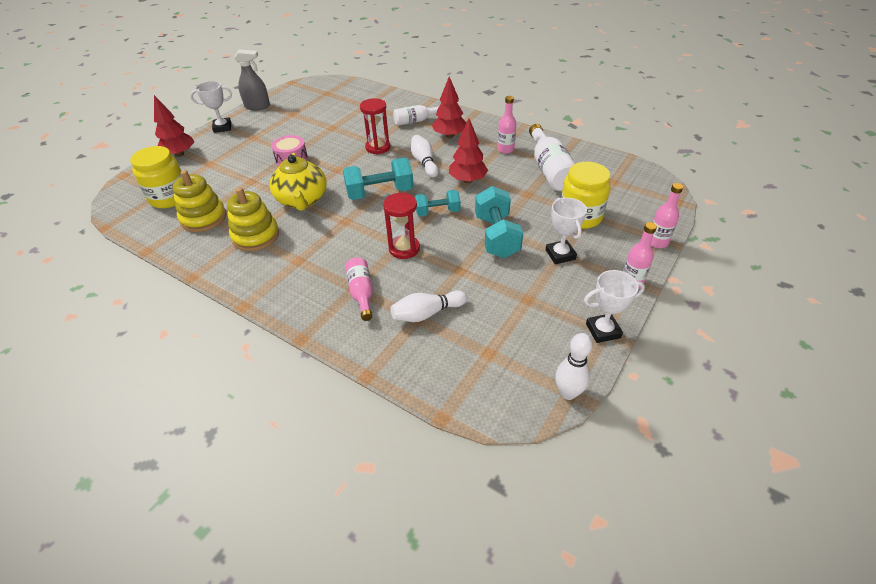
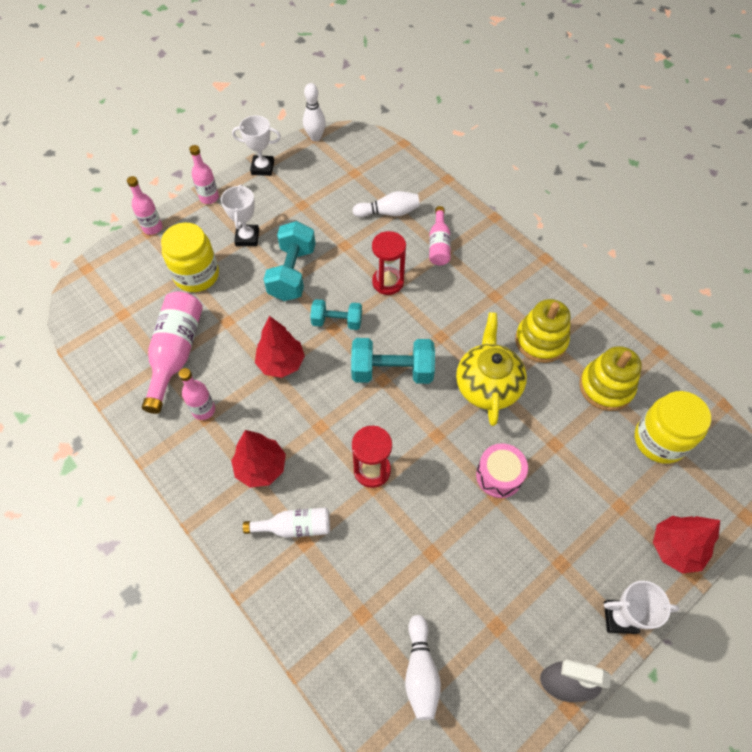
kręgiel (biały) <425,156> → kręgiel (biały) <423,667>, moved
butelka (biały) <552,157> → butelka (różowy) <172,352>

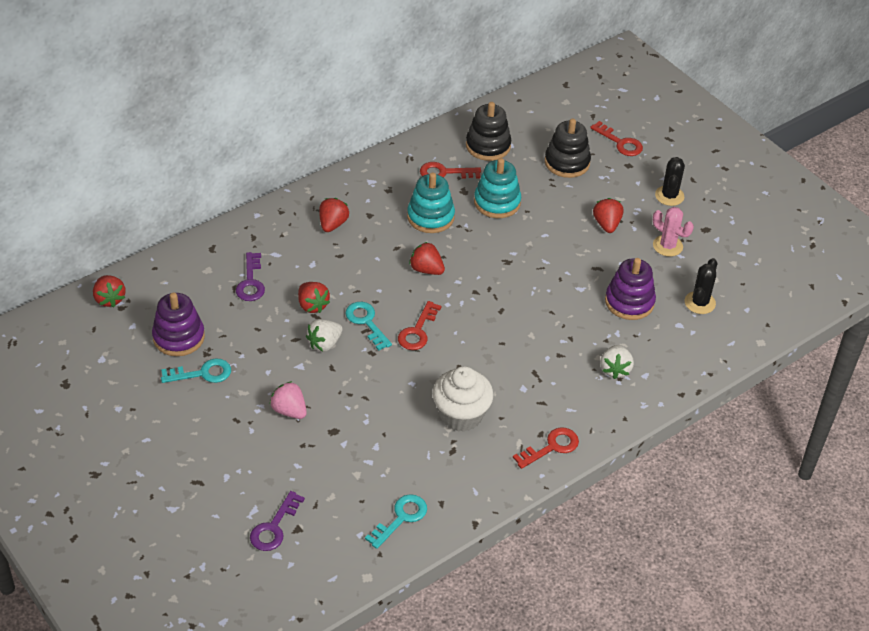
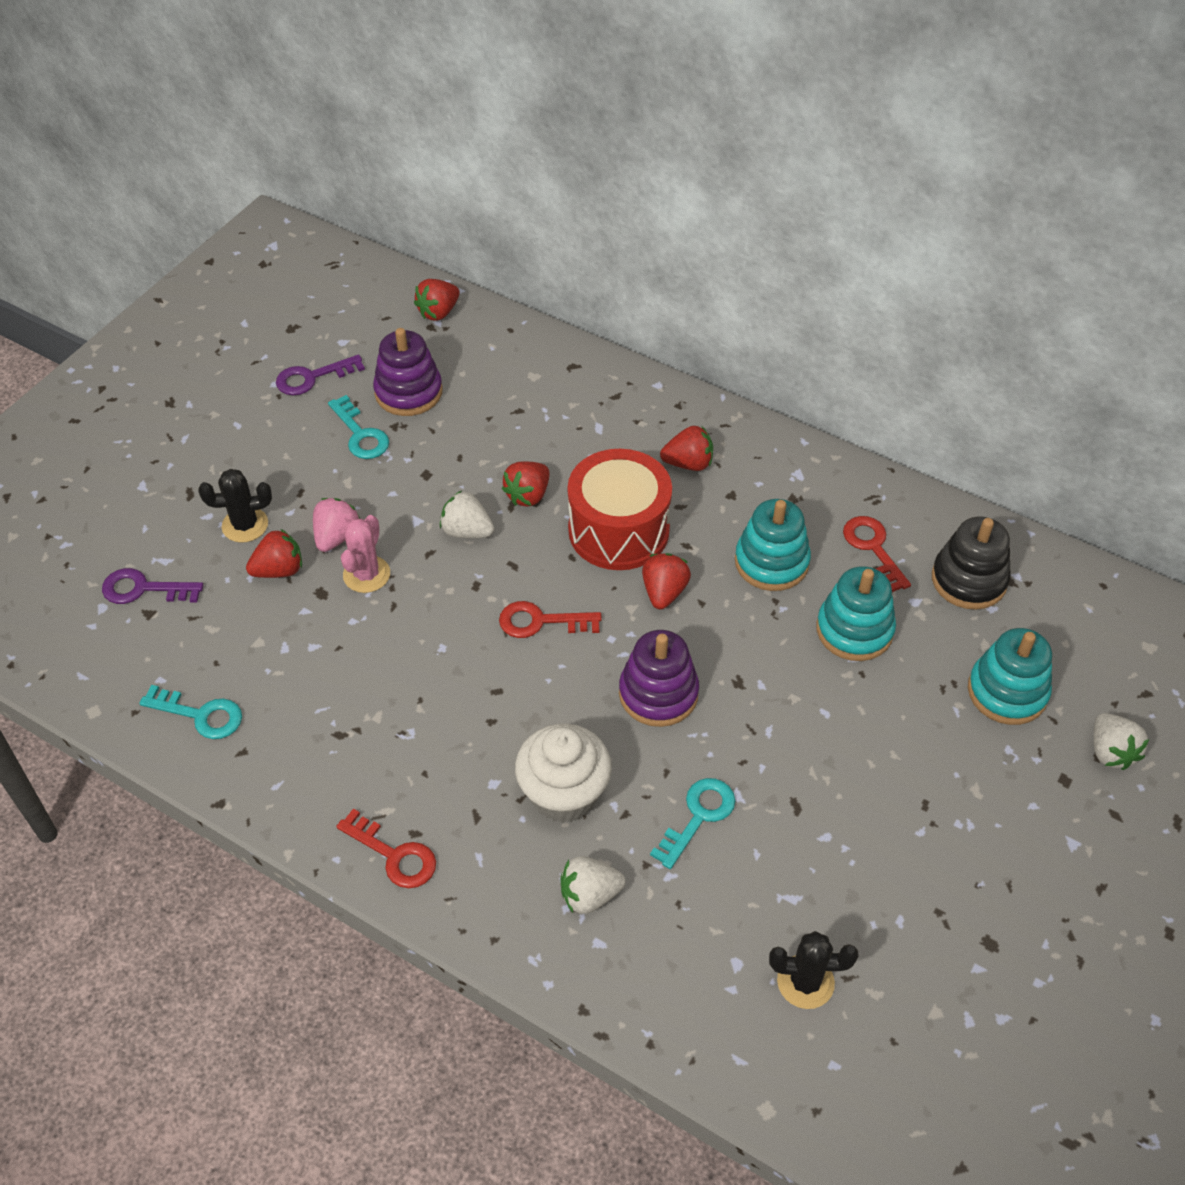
klucz (fioletowy) <250,276> → klucz (fioletowy) <320,375>, moved
klucz (turkusowy) <368,326> → klucz (turkusowy) <692,823>, moved
muffinka (biały) <462,399> → muffinka (biały) <563,773>, moved
zabawka nakładanka (czarny) <568,148> → zabawka nakładanka (turkusowy) <1010,676>
klucz (czerwony) <616,138> → truskawka (biały) <1121,741>
truskawka (czerwony) <608,215> → truskawka (czerwony) <274,553>, moved
zabawka nakładanka (fioletowy) <630,289> → zabawka nakładanka (fioletowy) <659,678>, moved
kaktus (różowy) <673,232> → kaktus (różowy) <365,554>, moved
kaktus (czarny) <670,181> → kaktus (czarny) <235,506>, moved
- → bęben (czerwony) <620,509>

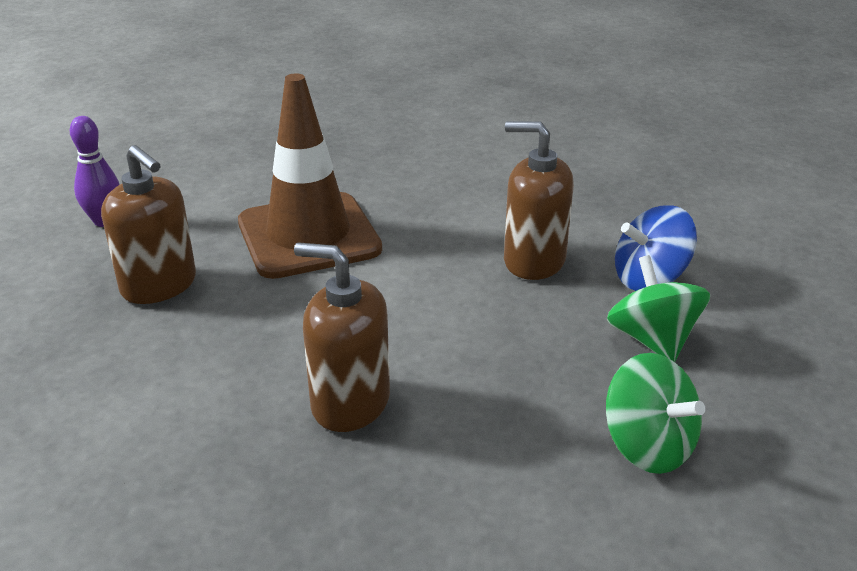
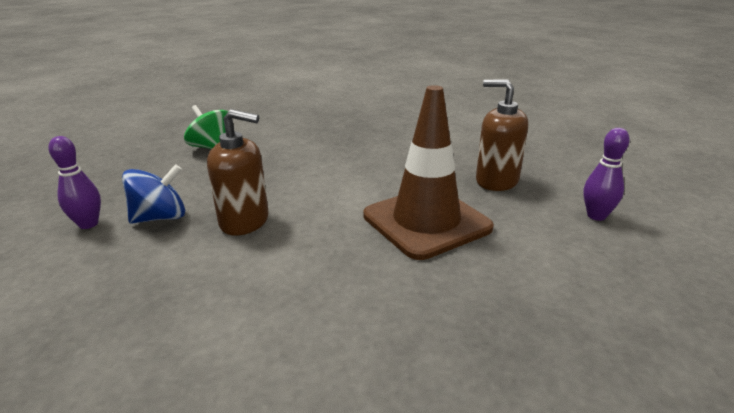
dozownik mydła (brązowy) <342,337> → -
bączek (zielony) <658,308> → -
- → kręgiel (fioletowy) <74,182>

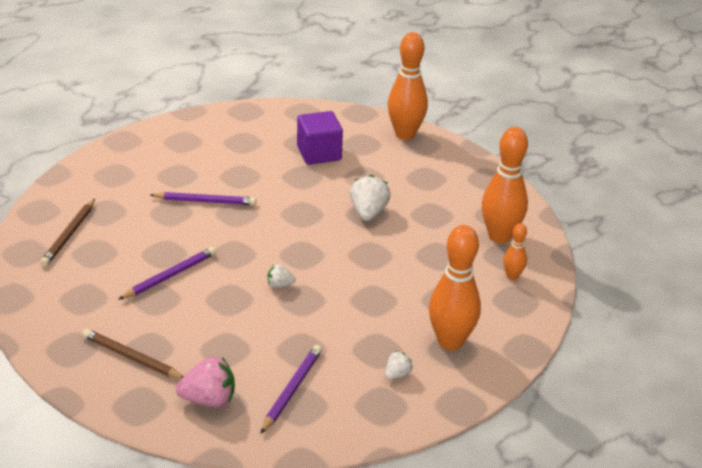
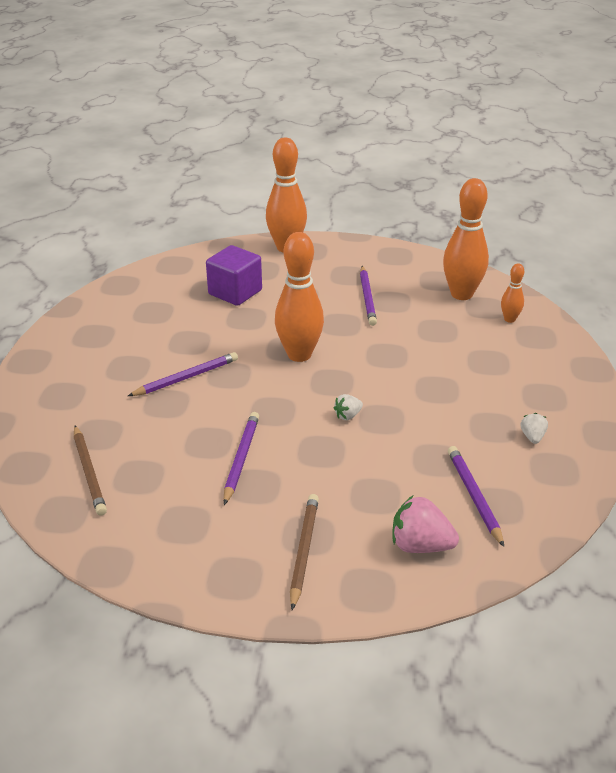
ołówek (brązowy) <133,354> → ołówek (brązowy) <304,552>, 105 degrees clockwise
truskawka (różowy) <205,382> → truskawka (różowy) <425,524>, 120 degrees counterclockwise
truskawka (biały) <370,198> → -
kręgiel (pomarańczowy) <455,287> → kręgiel (pomarańczowy) <299,297>, moved
- → ołówek (fioletowy) <368,296>

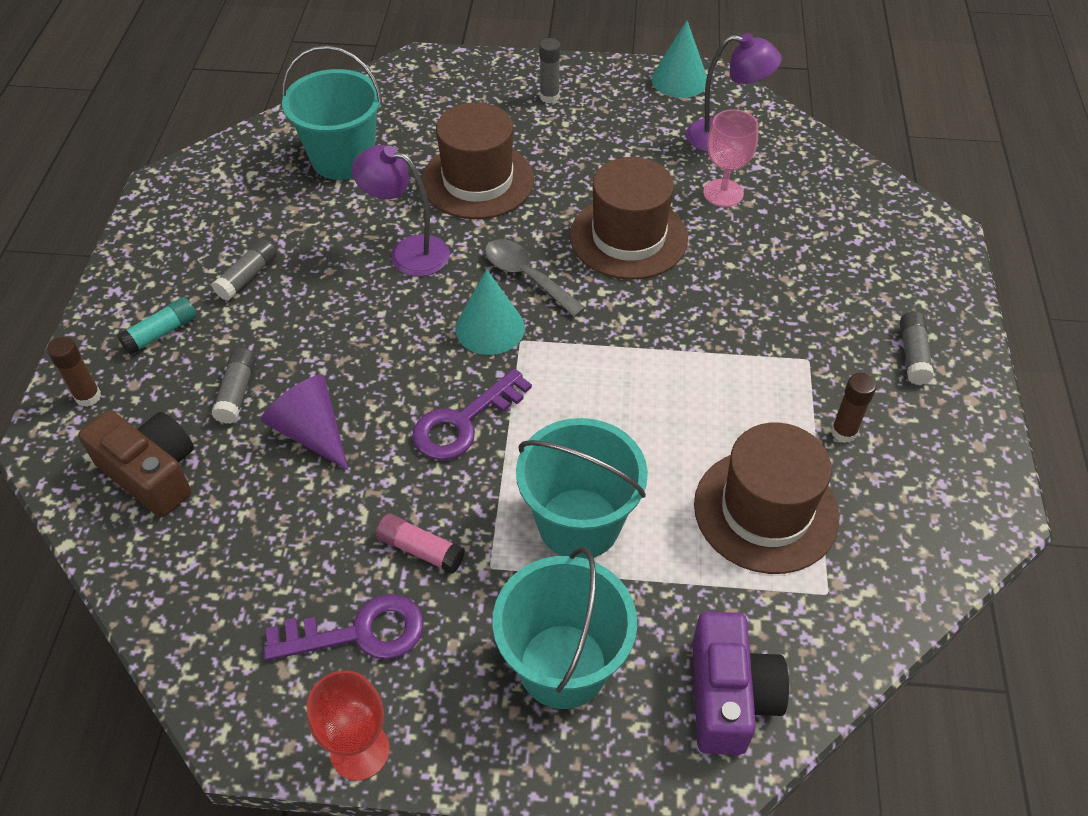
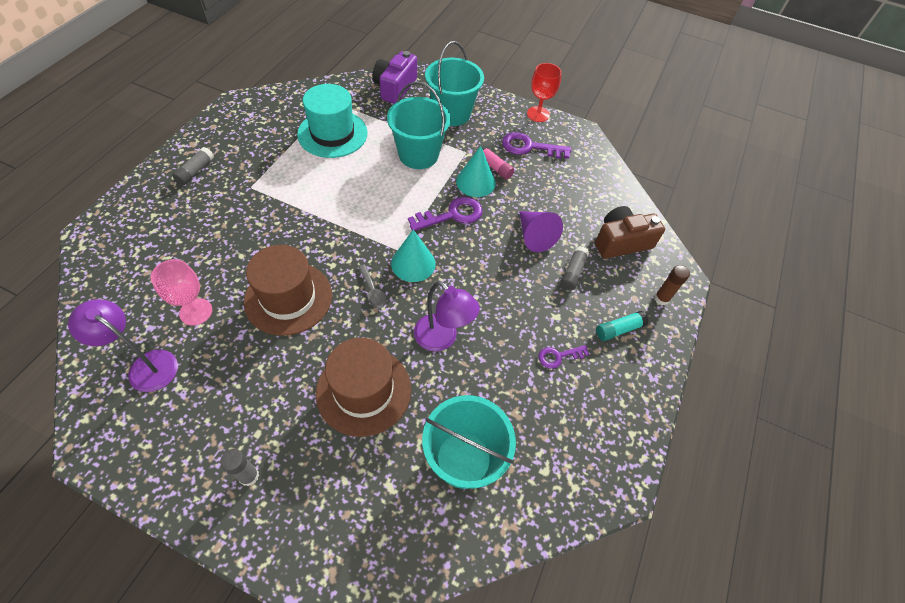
aparat fotograficzny (brązowy) <136,463> → aparat fotograficzny (brązowy) <630,232>, 105 degrees clockwise
klej w sztyfcie (szary) <244,270> → klucz (fioletowy) <563,357>
łyżka (szary) <535,278> → łyżka (szary) <372,286>, x0.65
stożek (turkusowy) <679,59> → stożek (turkusowy) <476,171>, moved
kapelusz (brązowy) <766,498> → kapelusz (turkusowy) <332,121>
klej w sztyfcie (brązowy) <854,408> → -

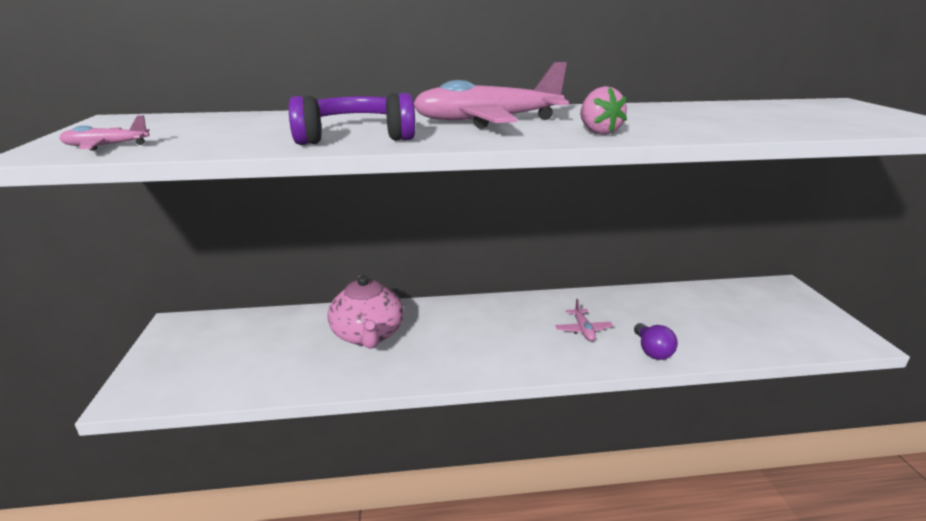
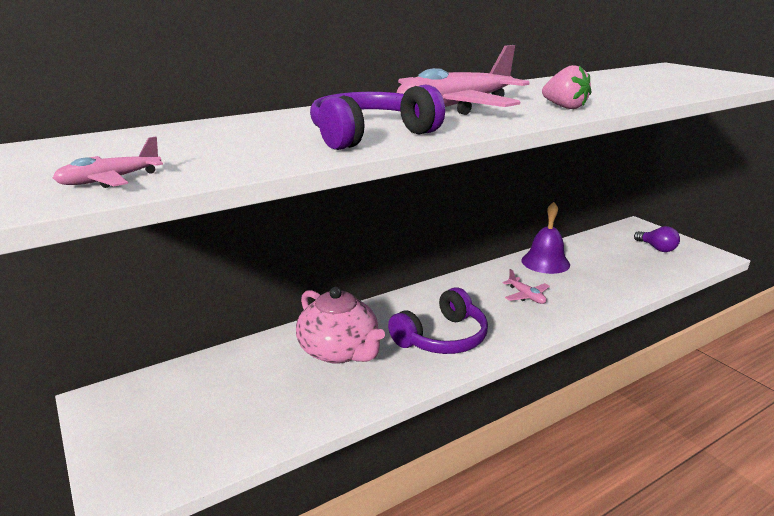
żarówka (fioletowy) <656,341> → żarówka (fioletowy) <657,239>, moved
- → słuchawki (fioletowy) <438,320>
- → dzwonek (fioletowy) <545,238>

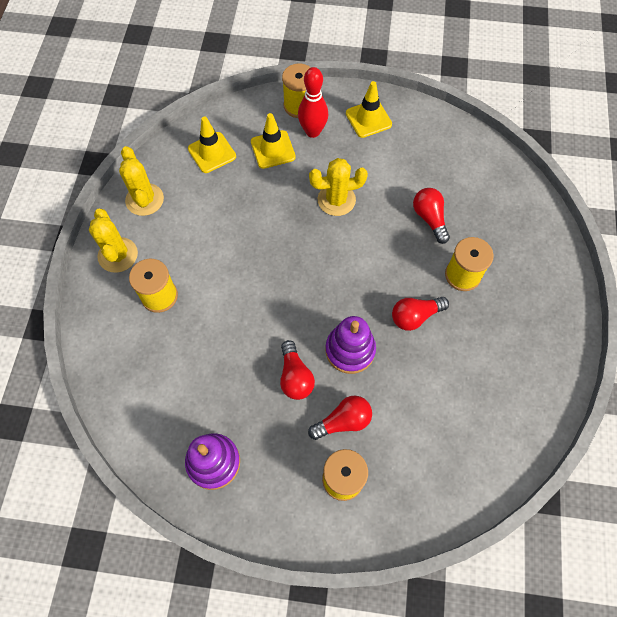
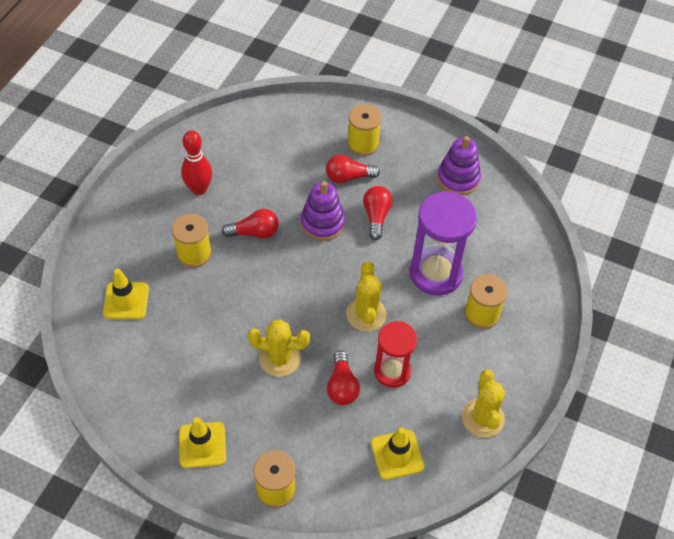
kaktus (żółty) <113,241> → kaktus (żółty) <366,296>, moved
pachołek (żółty) <273,141> → pachołek (żółty) <126,293>, moved
kręgiel (czerwony) <313,102> → kręgiel (czerwony) <196,162>, moved
żarówka (czerwony) <431,216> → żarówka (czerwony) <343,378>, moved
- → klepsydra (czerwony) <395,354>
- → klepsydra (fioletowy) <443,243>

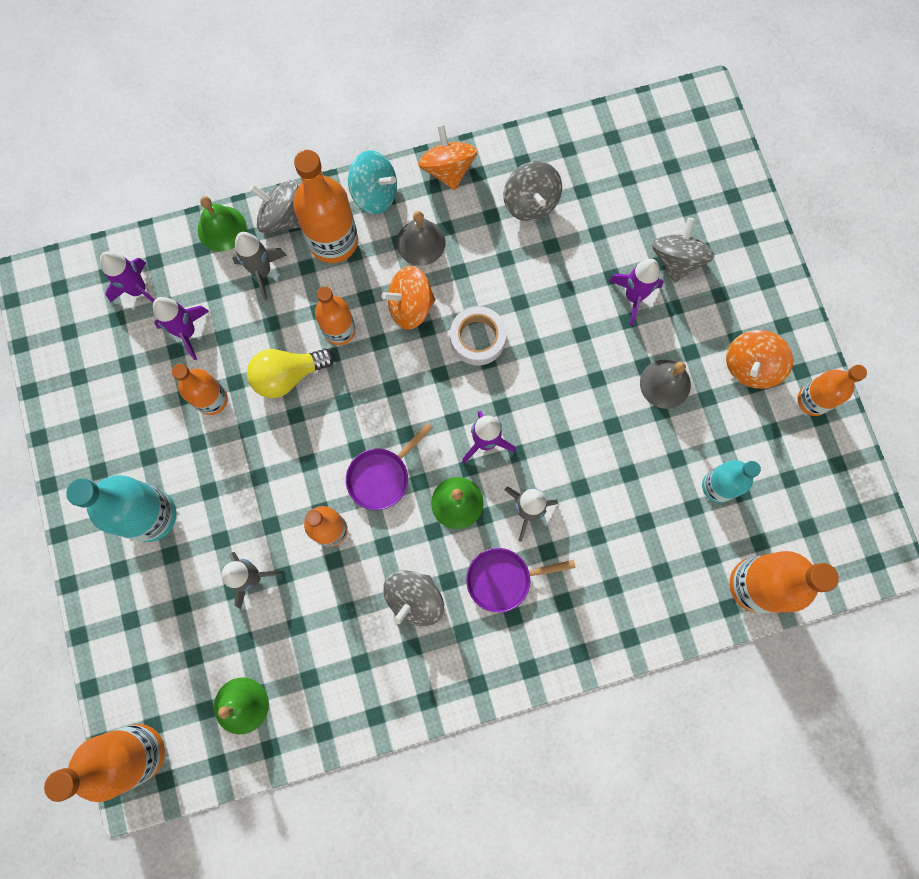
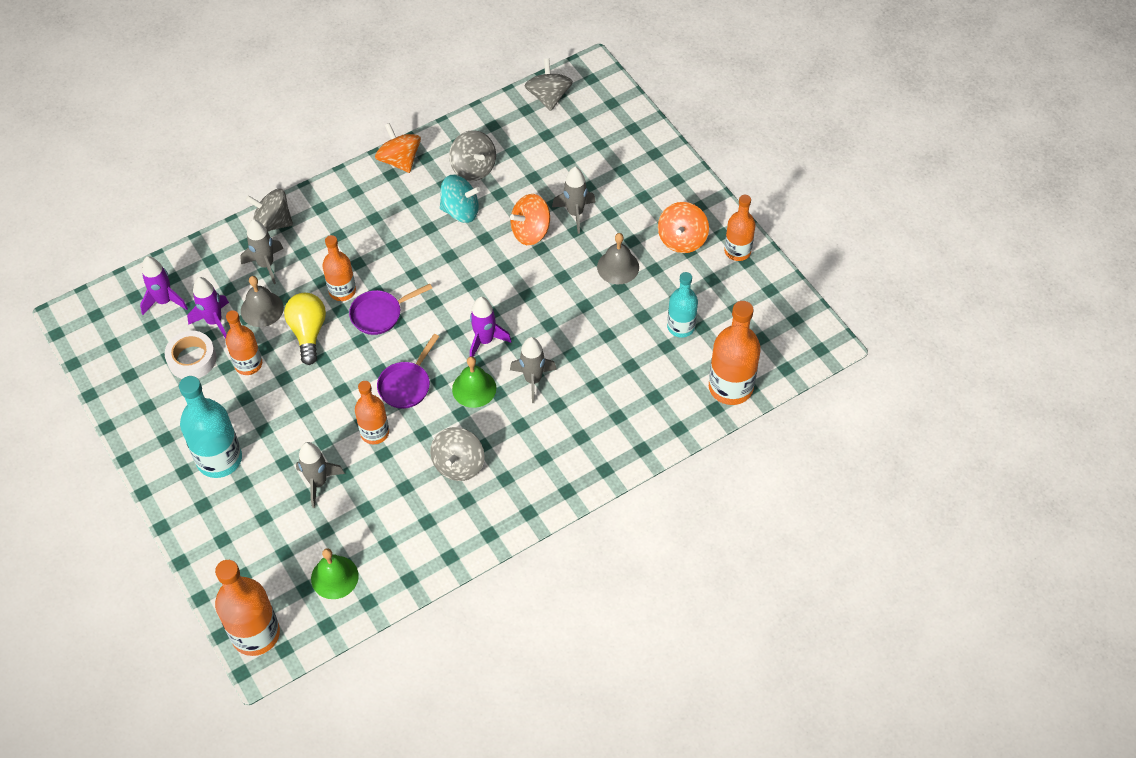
dzwonek (zielony) <222,224> → -
żarówka (żółty) <290,373> → żarówka (żółty) <305,329>, 120 degrees clockwise
butelka (pomarańczowy) <325,206> → -
bączek (turkusowy) <372,182> → bączek (turkusowy) <460,199>, moved
bączek (pomarańczowy) <408,298> → bączek (pomarańczowy) <530,219>, moved
dzwonek (szary) <421,238> → dzwonek (szary) <262,301>, moved
taśma klejąca (biały) <478,336> → taśma klejąca (biały) <190,355>, moved
patelnia (fioletowy) <521,580> → patelnia (fioletowy) <390,309>, moved
rakieta (fioletowy) <636,292> → rakieta (szary) <573,200>
bączek (szary) <683,250> → bączek (szary) <548,84>, moved

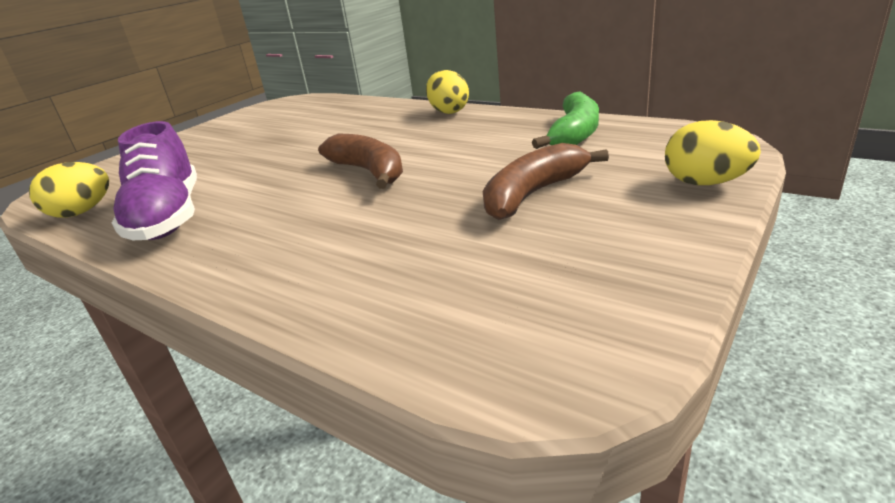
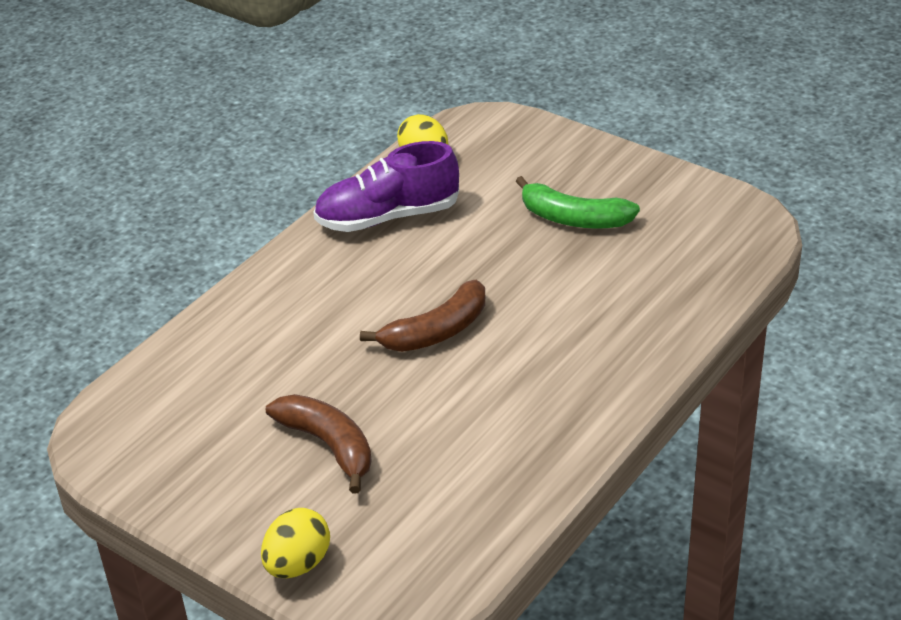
jajko (żółty) <447,92> → -
banan (zielony) <565,120> → banan (zielony) <578,202>, moved

